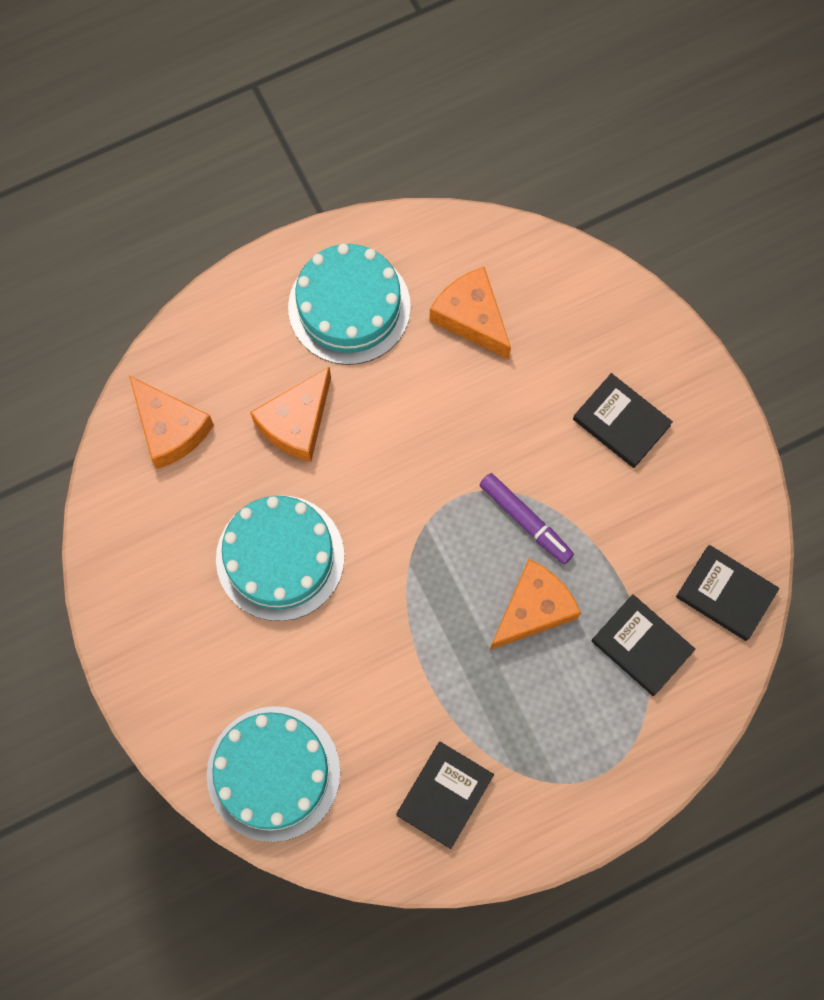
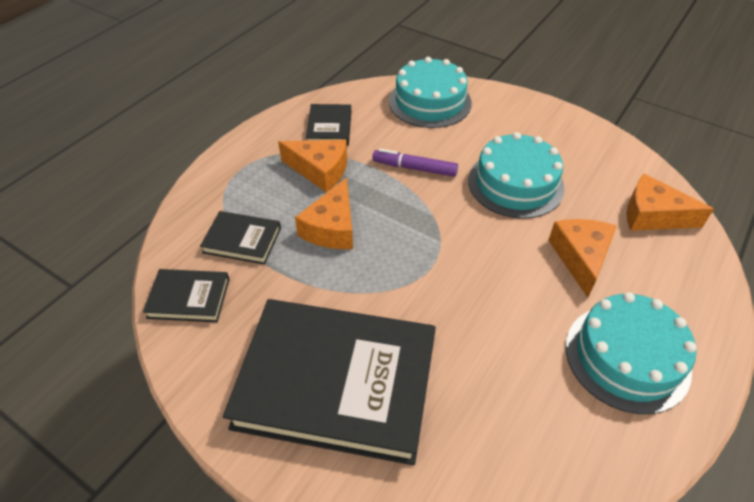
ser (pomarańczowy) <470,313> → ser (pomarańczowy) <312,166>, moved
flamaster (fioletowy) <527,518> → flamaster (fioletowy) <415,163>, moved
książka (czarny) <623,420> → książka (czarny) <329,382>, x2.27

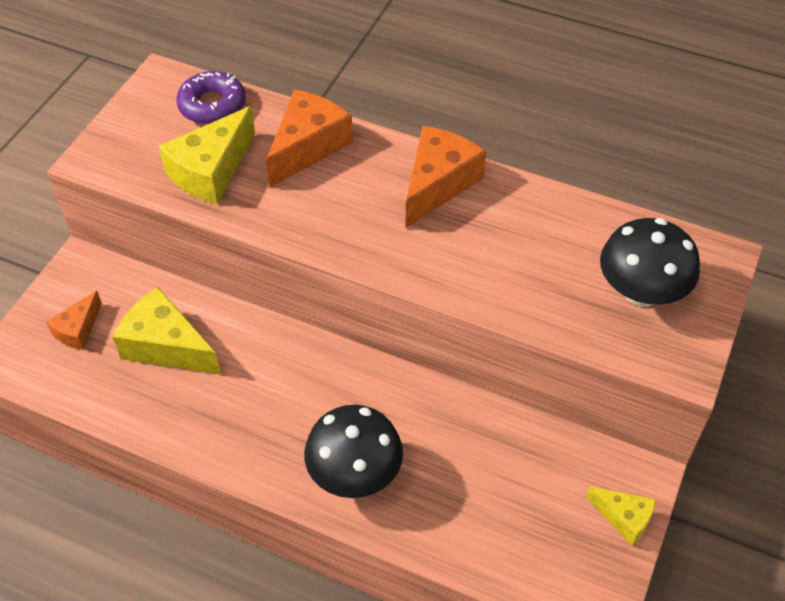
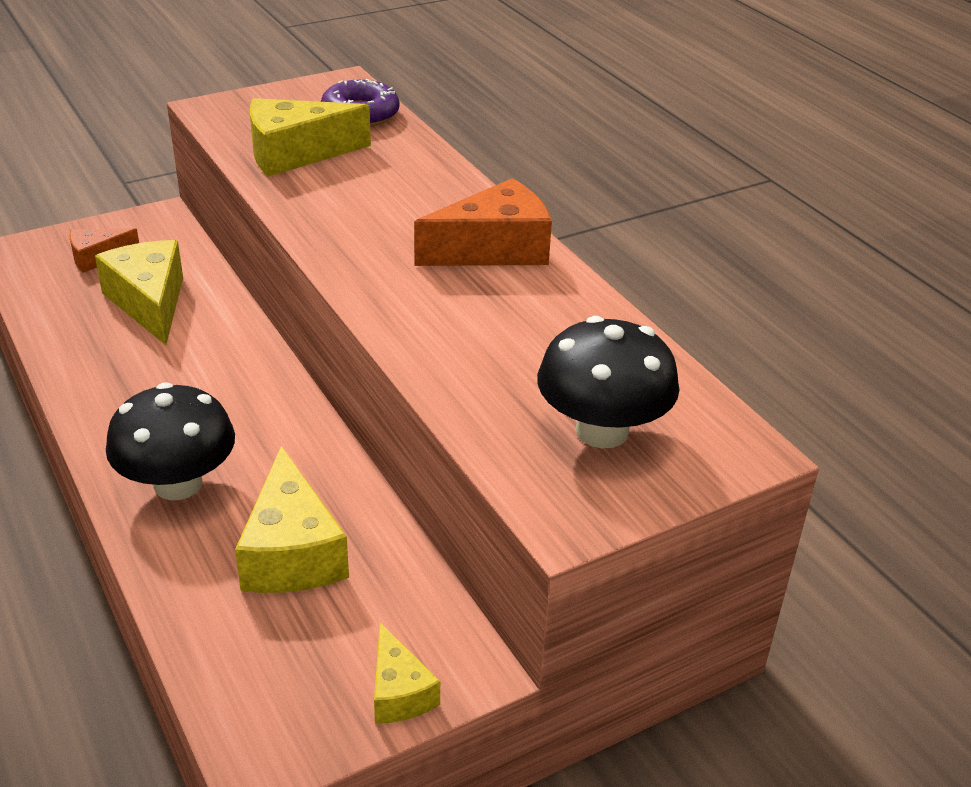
ser (pomarańczowy) <309,138> → -
- → ser (żółty) <292,519>

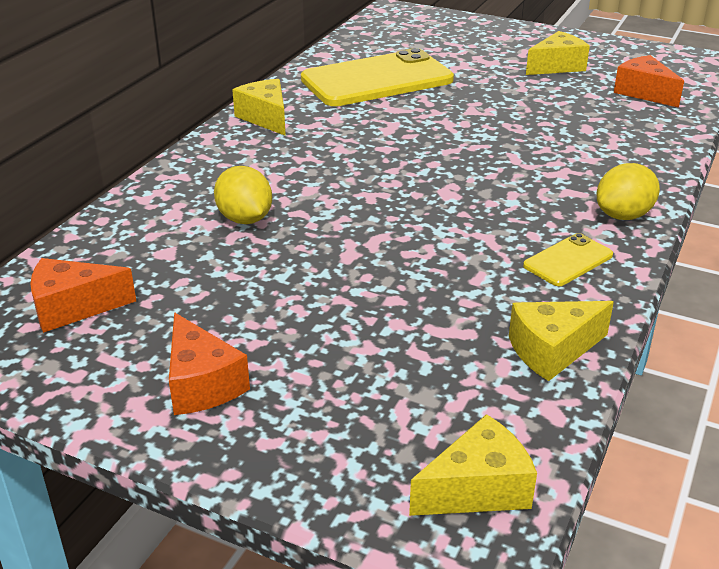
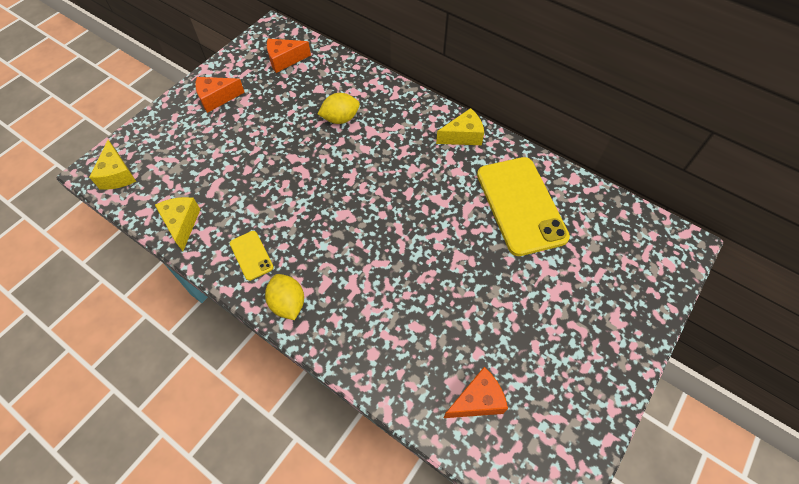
ser (pomarańczowy) <83,295> → ser (pomarańczowy) <289,56>, 105 degrees counterclockwise
ser (żółty) <558,53> → -

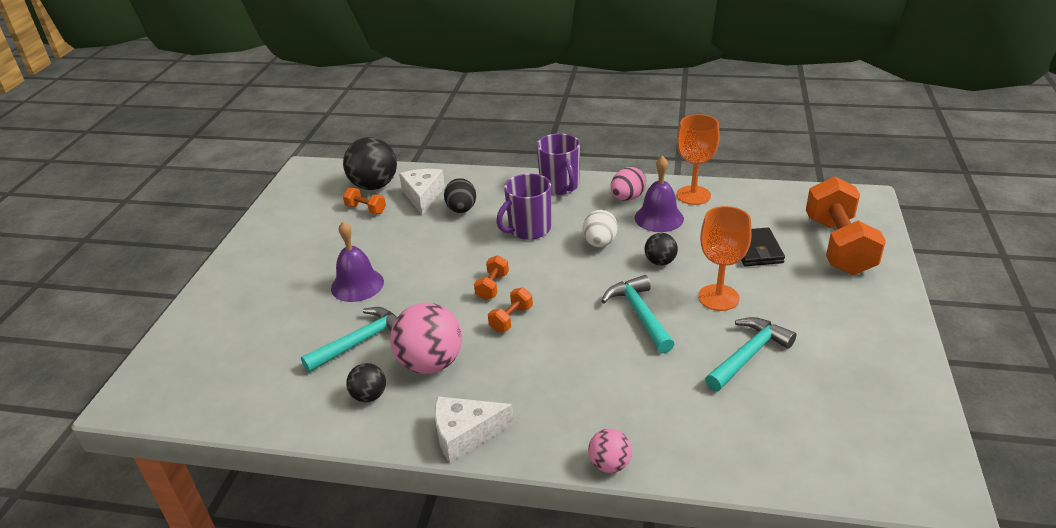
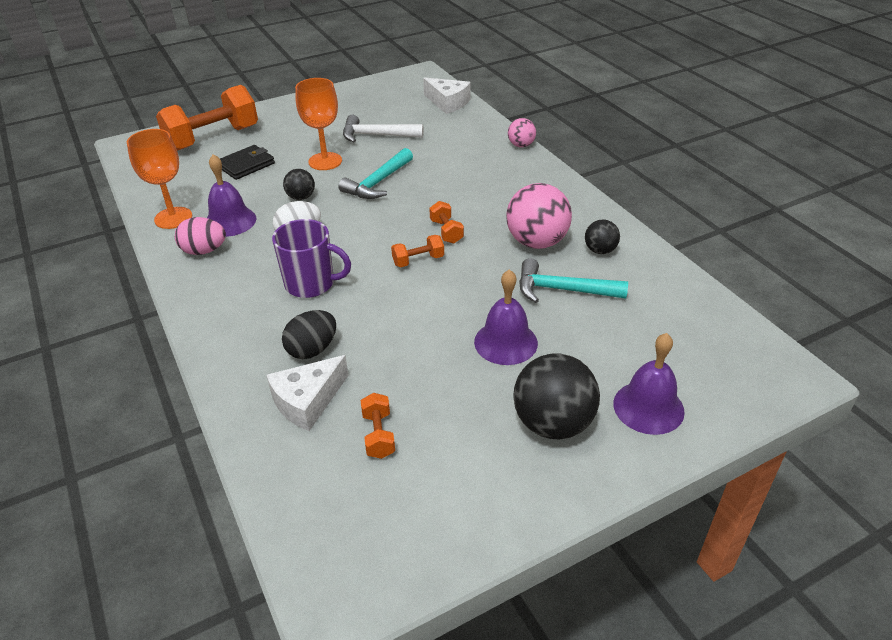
piłka (czarny) <370,163> → piłka (czarny) <556,396>, moved
ser (biały) <474,429> → ser (biały) <446,95>, moved
hantel (pomarańczowy) <510,309> → hantel (pomarańczowy) <446,222>, 75 degrees clockwise
kubek (fioletowy) <558,164> → -
młotek (turkusowy) <750,354> → młotek (biały) <383,128>
- → dzwonek (fioletowy) <649,384>

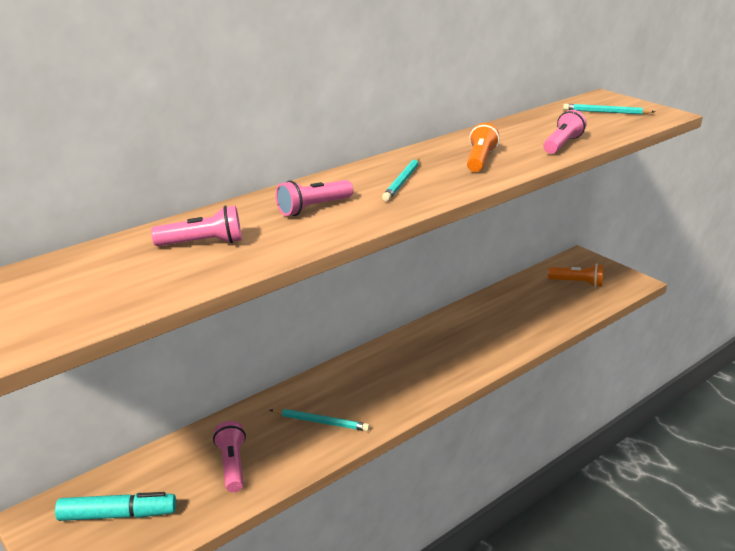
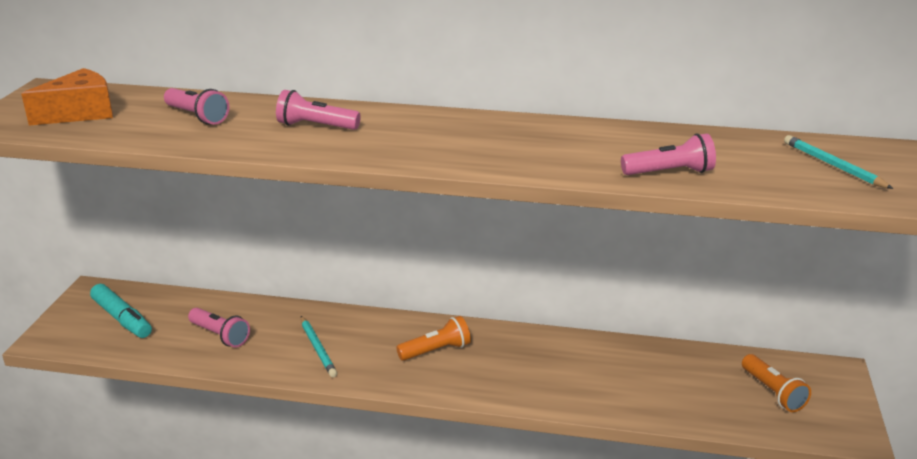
latarka (różowy) <229,456> → latarka (różowy) <219,328>, 90 degrees clockwise
ołówek (turkusowy) <401,179> → -
latarka (pomarańczowy) <483,147> → latarka (pomarańczowy) <433,338>, moved
- → ser (pomarańczowy) <67,97>

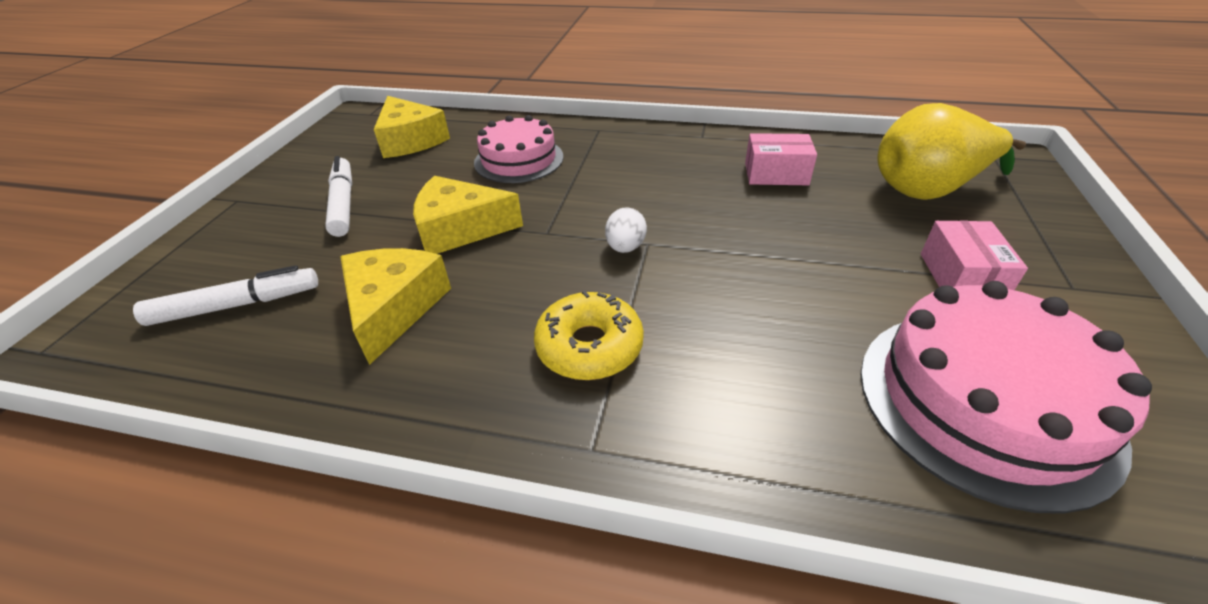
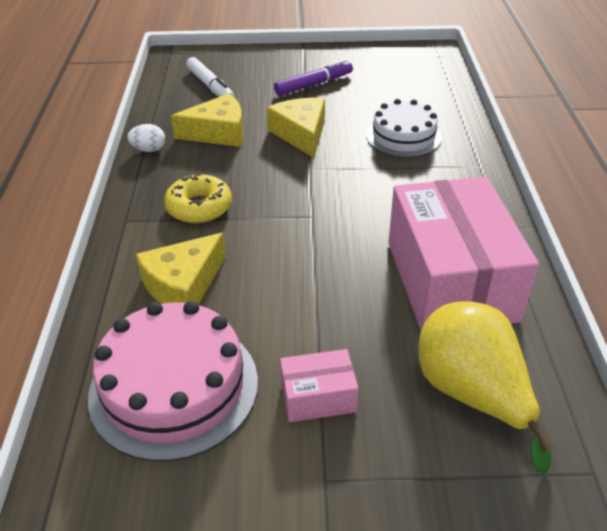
flamaster (biały) <338,196> → flamaster (fioletowy) <313,77>
ser (żółty) <412,127> → ser (żółty) <181,268>, moved
tort (różowy) <519,149> → tort (biały) <404,128>
jajko (biały) <626,230> → jajko (biały) <146,138>, moved
pudełko (różowy) <781,159> → pudełko (różowy) <463,253>, x2.29

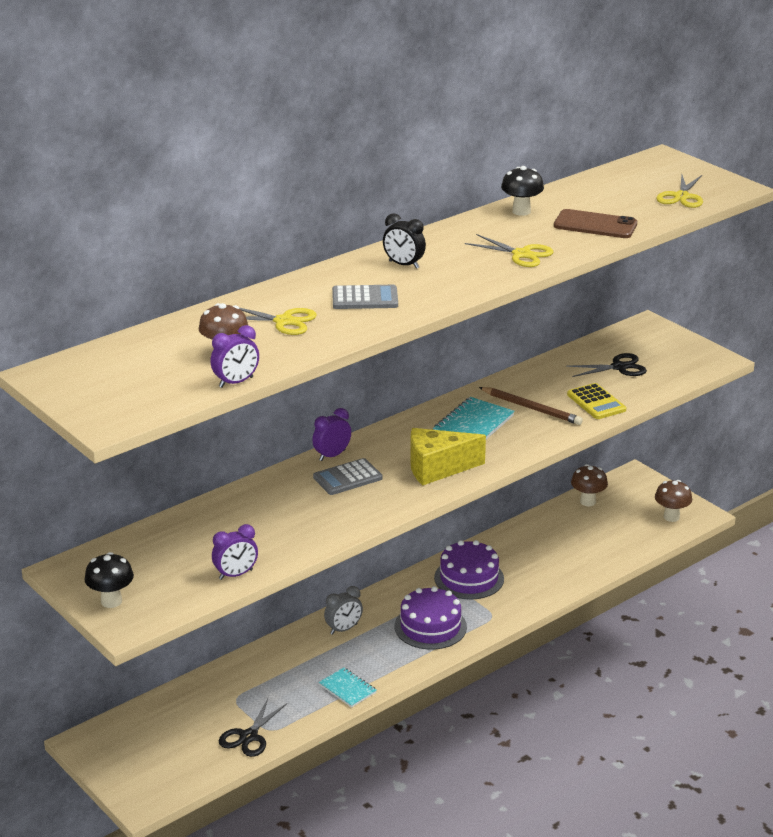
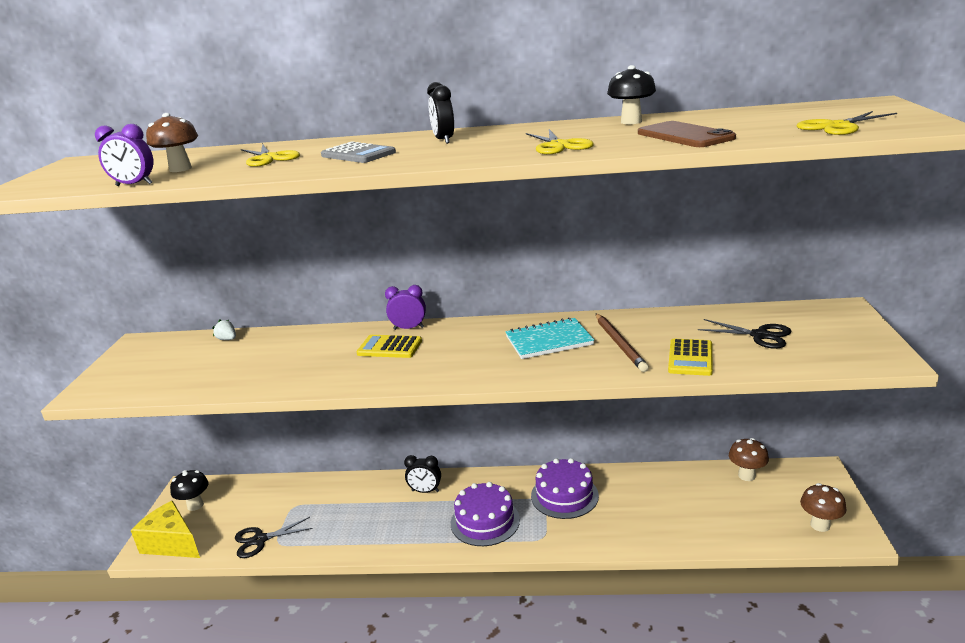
grzyb (czarny) <109,580> → grzyb (czarny) <189,490>, moved
budzik (fioletowy) <235,552> → -
kalkulator (szary) <347,476> → kalkulator (żółty) <389,346>
zeszyt (turkusowy) <347,688> → -
budzik (szary) <343,610> → budzik (czarny) <422,474>
ser (żółty) <448,456> → ser (żółty) <165,529>, moved
- → truskawka (biały) <224,329>

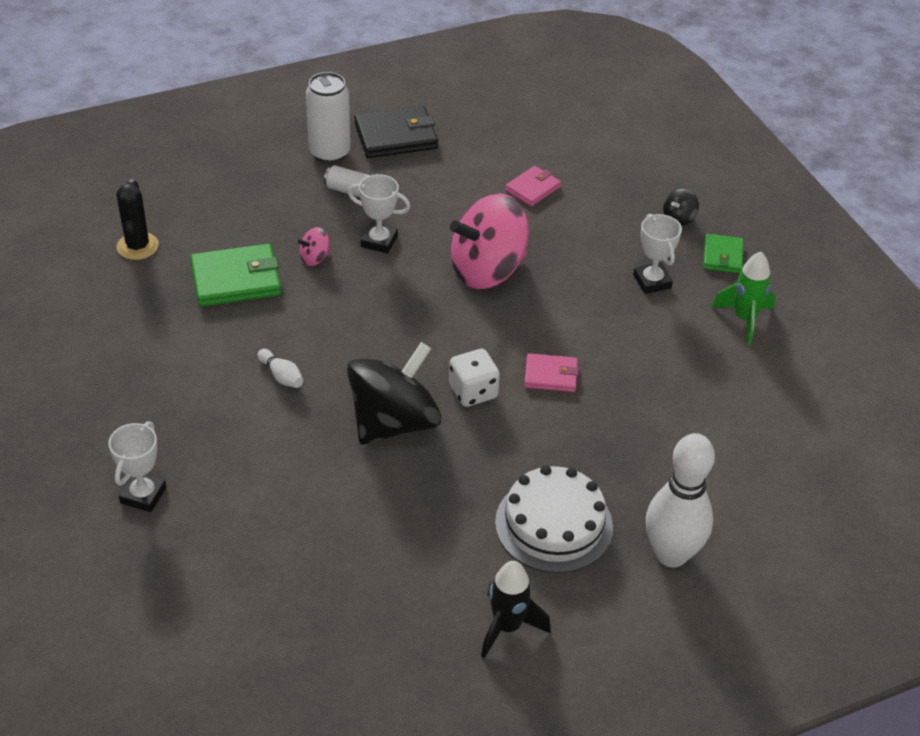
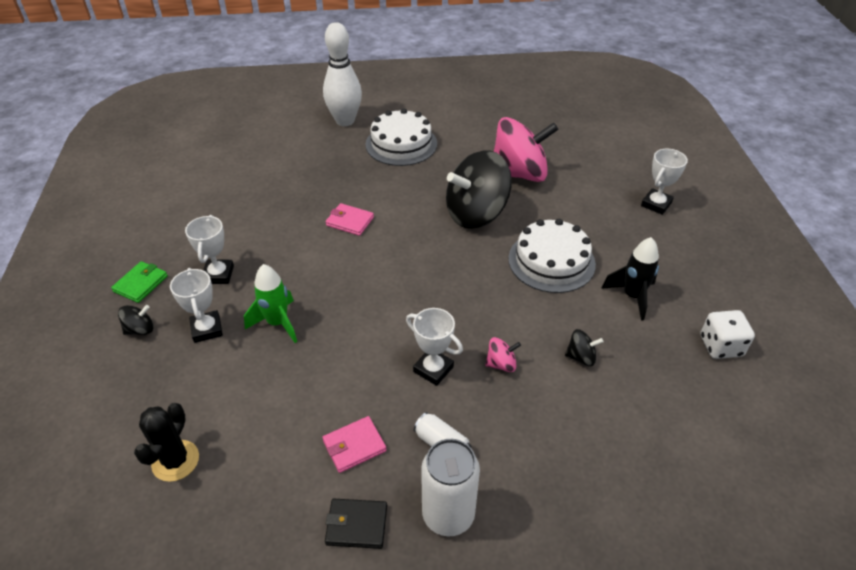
kaktus (czarny) <137,219> → kaktus (czarny) <166,442>, moved
portfel (zielony) <235,275> → bączek (czarny) <584,347>
kręgiel (biały) <280,368> → tort (biały) <552,256>
portfel (czarny) <396,131> → portfel (czarny) <356,524>, x0.59
kostka do gry (biały) <474,378> → kostka do gry (biały) <728,334>, moved
bączek (różowy) <489,241> → bączek (różowy) <526,149>, moved
rakieta (czarny) <516,609> → rakieta (czarny) <630,279>, moved
portfel (różowy) <533,186> → portfel (różowy) <354,444>, moved
rakieta (zielony) <743,298> → rakieta (zielony) <270,303>, moved
- → puchar (biały) <196,305>

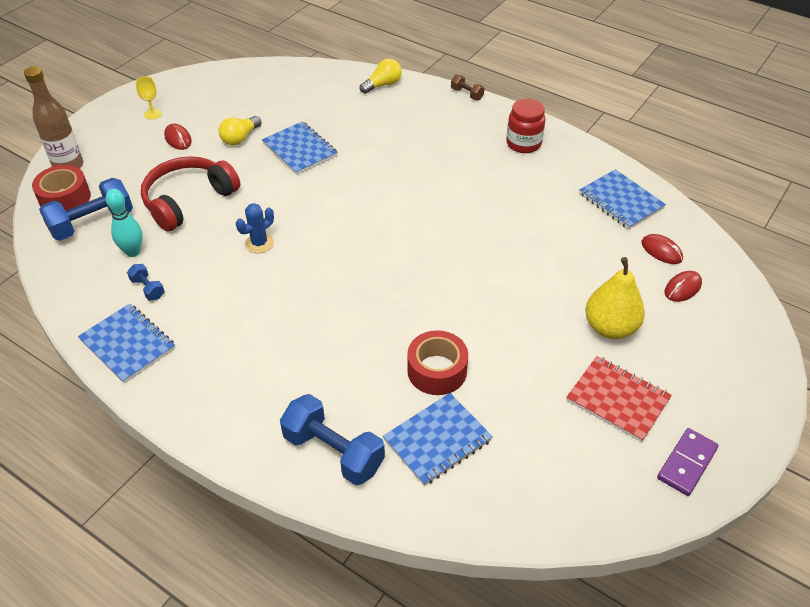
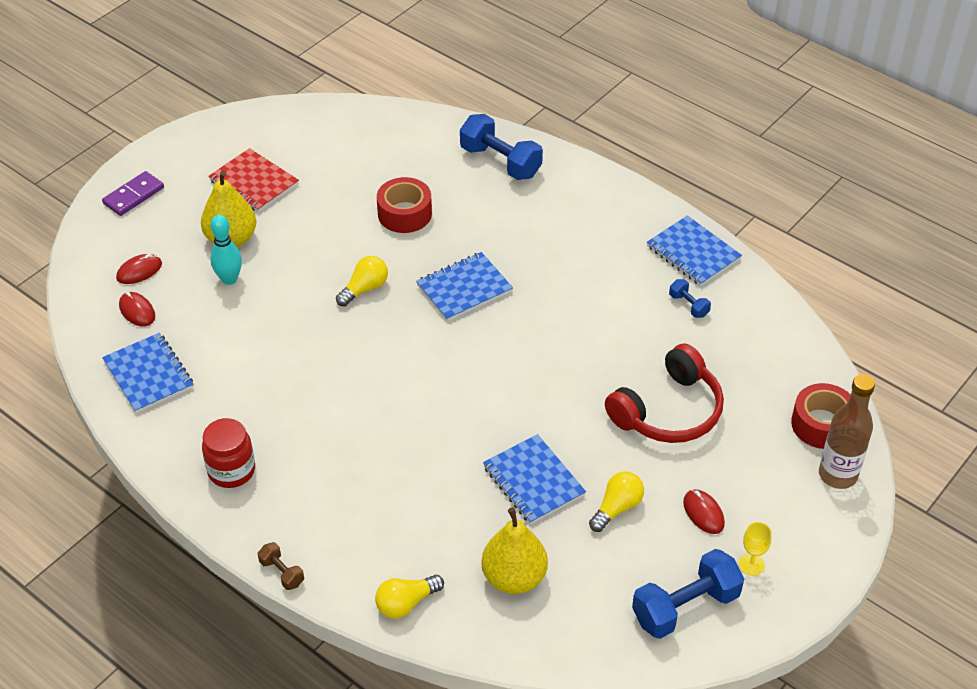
hantel (niebieski) <86,209> → hantel (niebieski) <688,594>, moved
kręgiel (turkusowy) <124,223> → kręgiel (turkusowy) <226,250>, moved
kaktus (niebieski) <255,228> → -
zeszyt (niebieski) <438,439> → zeszyt (niebieski) <464,286>, moved
kostka domina (fioletowy) <688,462> → kostka domina (fioletowy) <133,193>, moved
- → żarówka (żółty) <362,281>
- → gruszka (żółty) <514,550>

